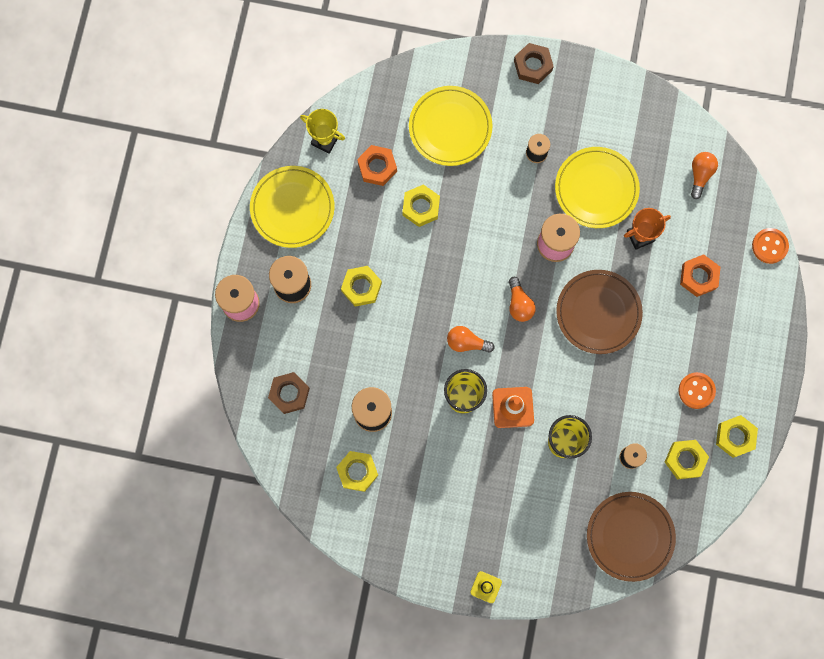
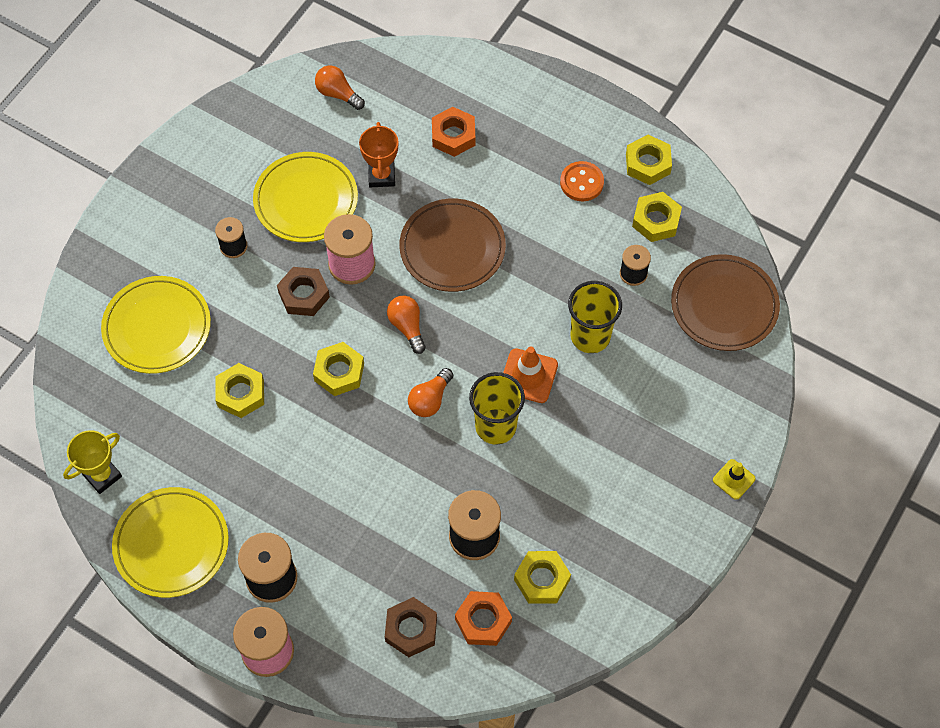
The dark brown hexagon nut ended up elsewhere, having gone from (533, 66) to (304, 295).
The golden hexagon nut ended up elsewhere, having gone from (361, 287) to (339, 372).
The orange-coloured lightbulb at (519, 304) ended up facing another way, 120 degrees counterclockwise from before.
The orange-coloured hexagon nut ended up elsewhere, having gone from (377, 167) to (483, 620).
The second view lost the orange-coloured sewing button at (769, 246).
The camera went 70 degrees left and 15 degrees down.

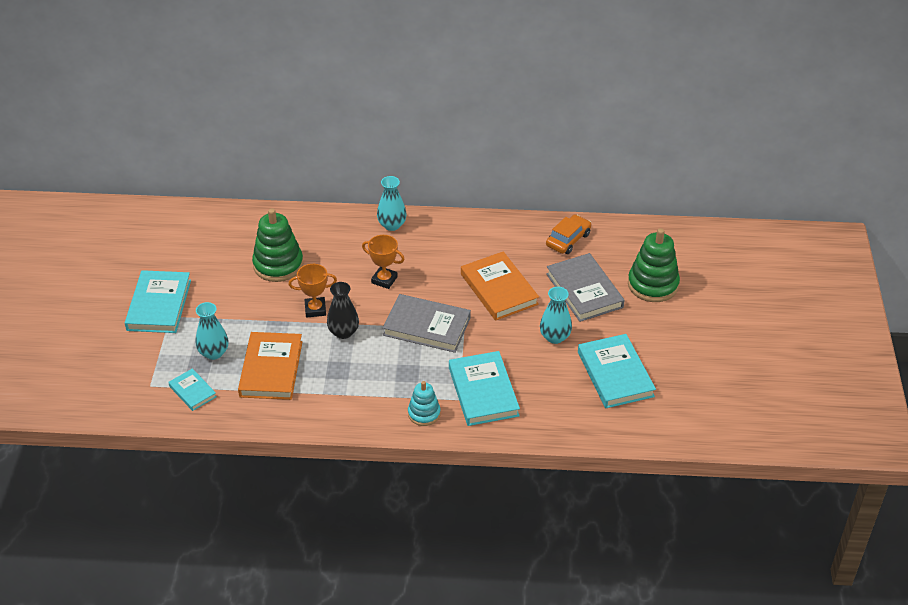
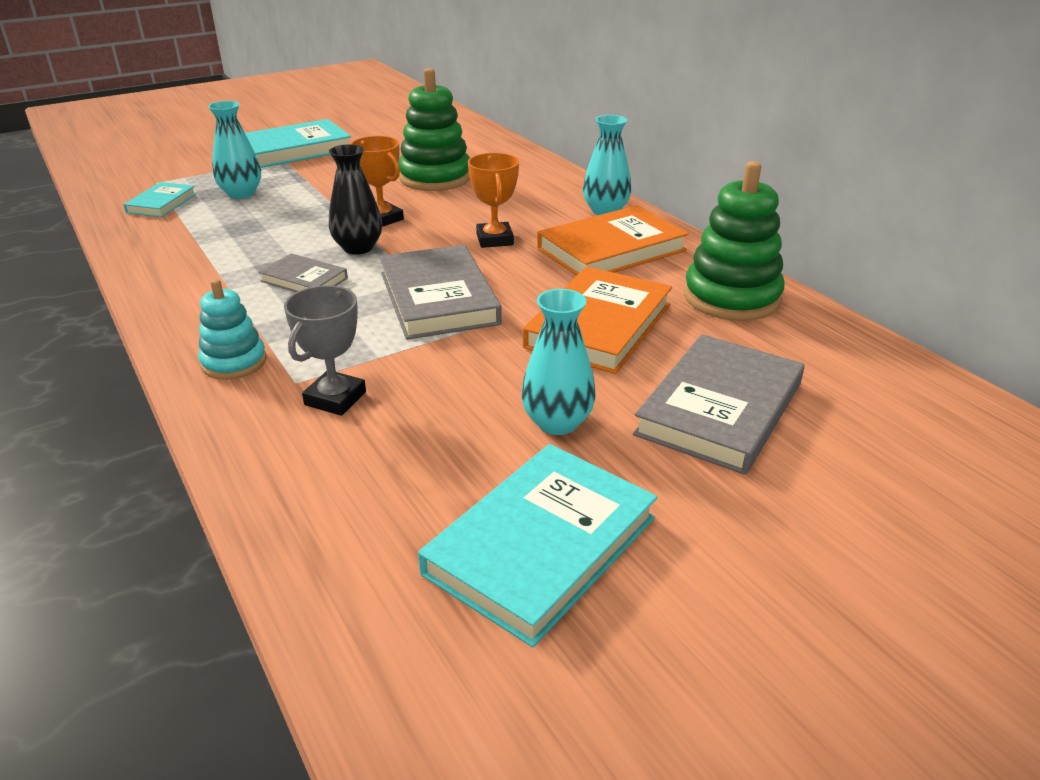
The second view gained the ash-grey book at (304, 280).
Where the turquoise book stood at (483, 391), the ash-grey trophy came to stand at (335, 398).
The orange-coloured book ended up elsewhere, having gone from (271, 369) to (611, 249).
The green stacking rings ended up elsewhere, having gone from (653, 285) to (731, 298).
The second view lost the orange-coloured automobile at (568, 240).
The camera went 55 degrees right and 10 degrees down.

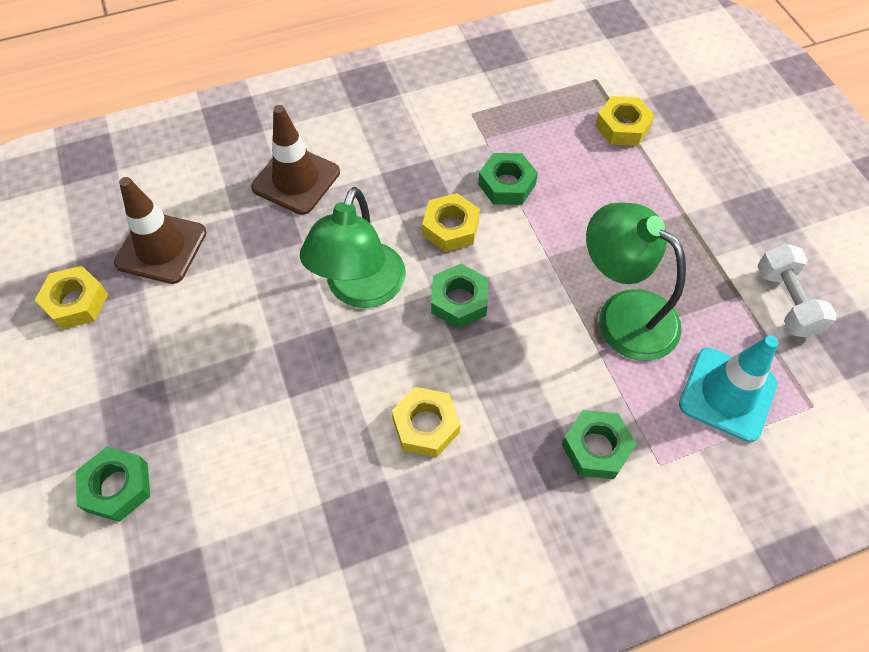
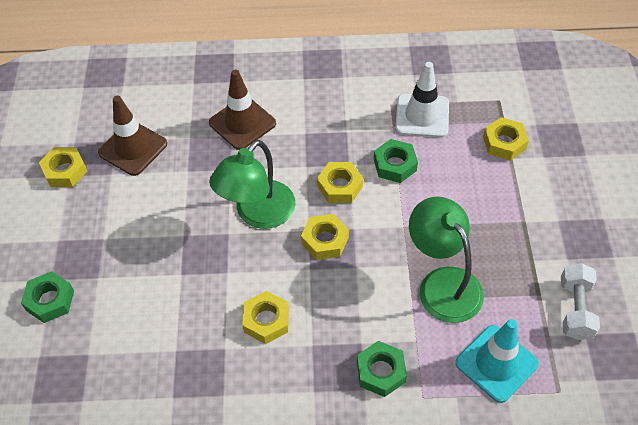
What was the green hexagon nut at (459, 300) turned into the golden hexagon nut at (325, 240).
The second view gained the white road cone at (422, 116).
The camera went 20 degrees right and 5 degrees down.

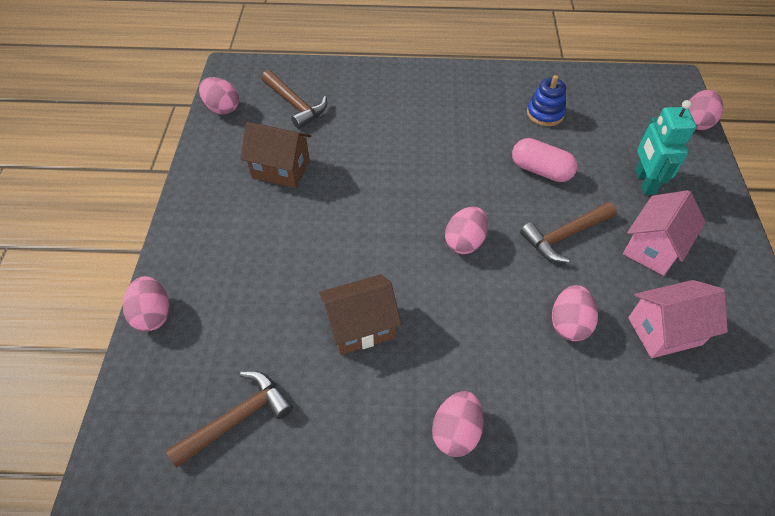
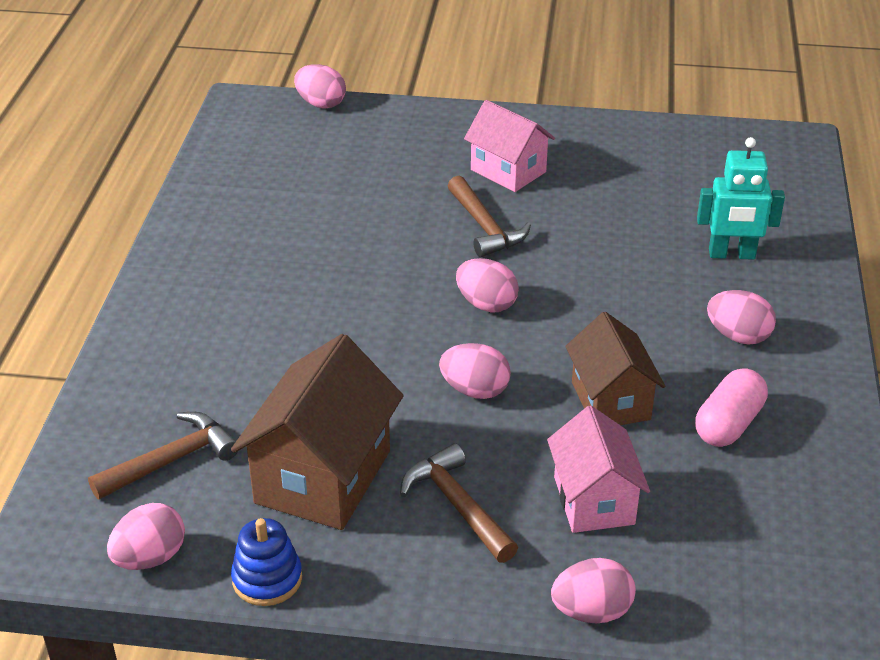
The size of the dark brown cottage at (281, 169) changed by a factor of 1.53.
The blue stacking rings ended up elsewhere, having gone from (545, 114) to (267, 579).
The dark brown hammer ended up elsewhere, having gone from (237, 418) to (457, 505).
The rose-pink egg shape ended up elsewhere, having gone from (569, 323) to (475, 390).
The rose-pink cottage ended up elsewhere, having gone from (664, 331) to (593, 500).
The rose-pink capsule ended up elsewhere, having gone from (540, 170) to (728, 424).
The turquoise toy robot ended up elsewhere, having gone from (644, 182) to (731, 254).
The camera went 85 degrees left and 15 degrees down.

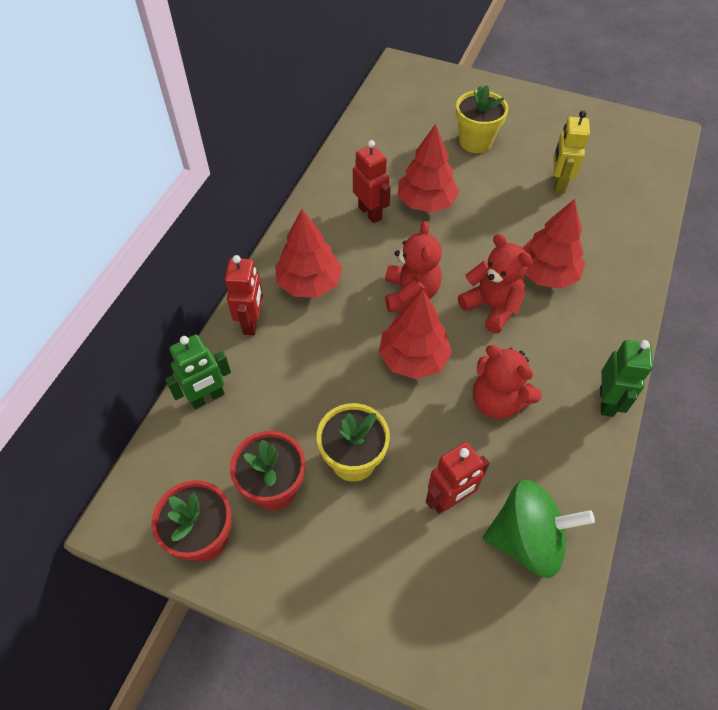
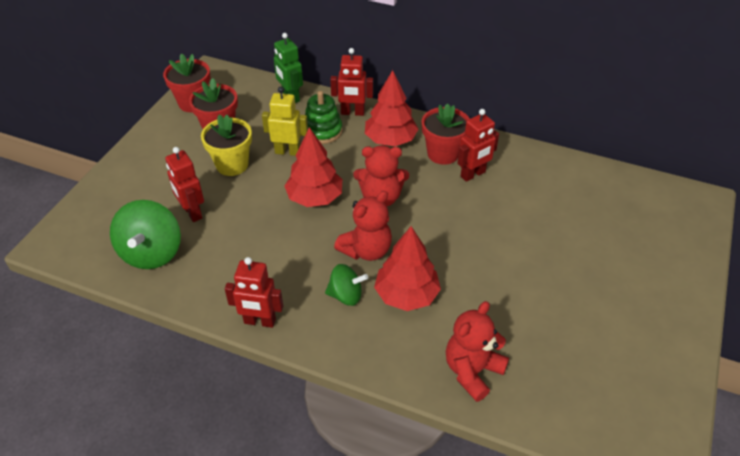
What was the green toy robot at (607, 401) turned into the scarlet toy robot at (259, 321).
The golden toy robot ended up elsewhere, having gone from (558, 184) to (287, 151).
The second view gained the green stacking rings at (322, 131).
The second view gained the green whirligig at (346, 295).
The second view gained the scarlet plant pot at (443, 153).
The scarlet teddy bear ended up elsewhere, having gone from (497, 401) to (472, 371).
The second view lost the scarlet fir tree at (426, 202).
The second view lost the golden plant pot at (475, 142).
The camera went 90 degrees right and 10 degrees down.

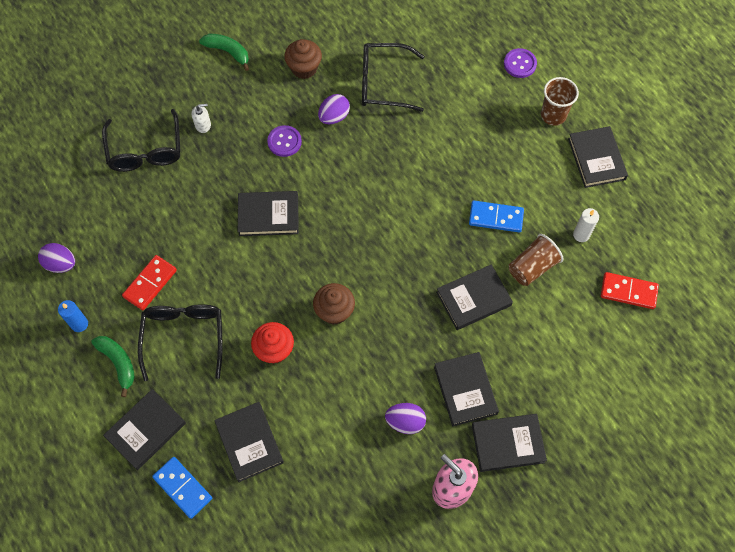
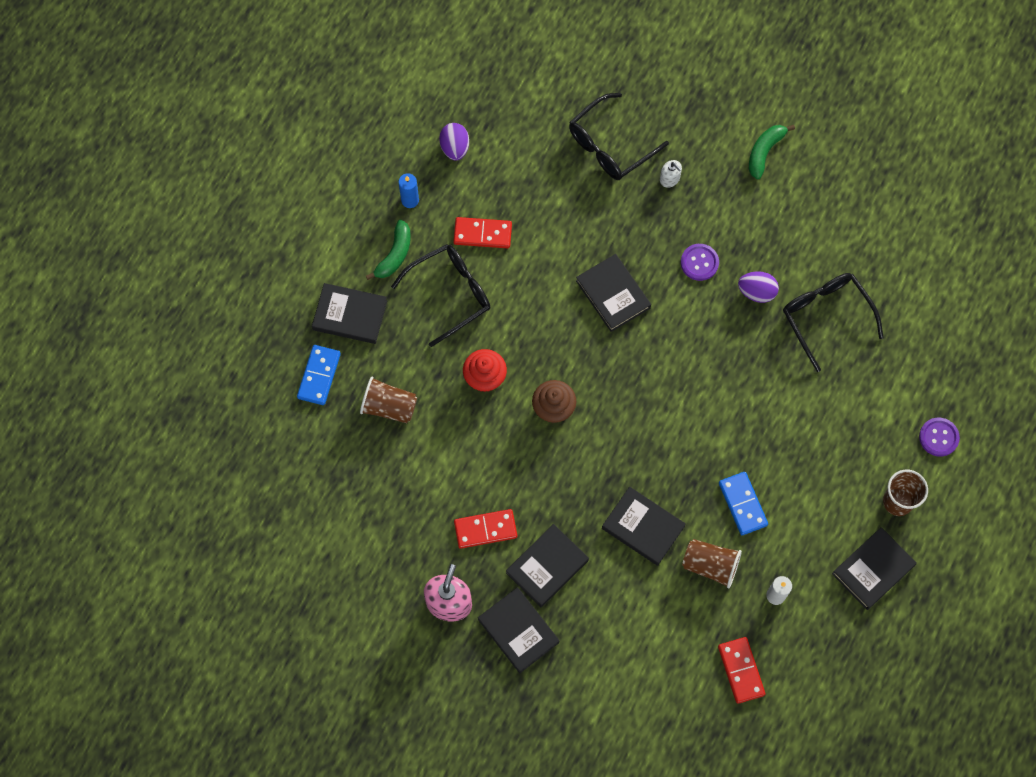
Where the jet-black book stood at (249, 442), the dark brown cup came to stand at (389, 407).
Where the purple egg shape stood at (405, 422), the scarlet domino piece came to stand at (485, 529).
The green toy banana at (228, 52) ended up facing another way, 150 degrees counterclockwise from before.
The second view lost the dark brown cupcake at (304, 68).
The camera went 60 degrees right and 5 degrees up.

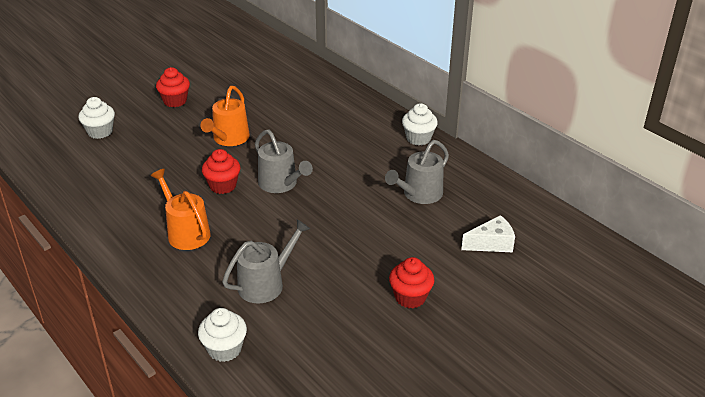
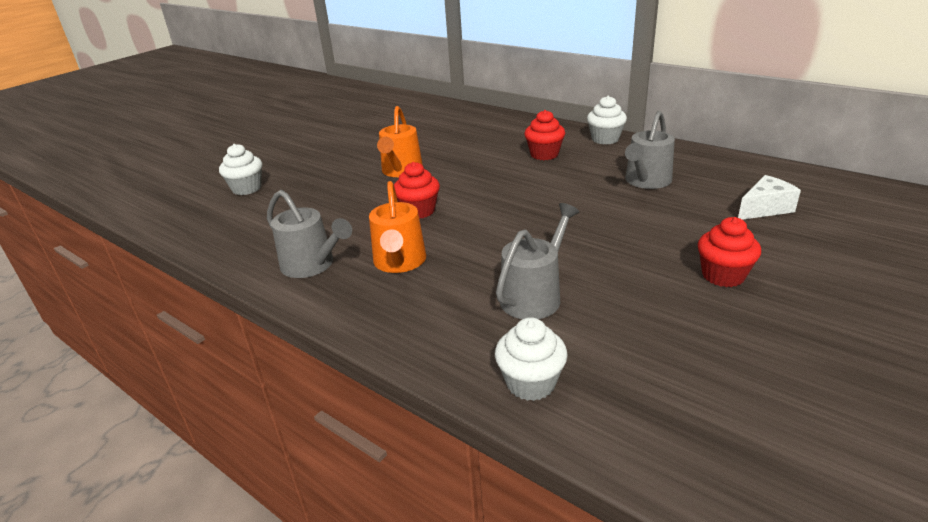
The ash-grey sprinkling can ended up elsewhere, having gone from (280, 184) to (311, 265).
The orange-coloured sprinkling can at (186, 232) ended up facing another way, 135 degrees counterclockwise from before.
The scarlet cupcake ended up elsewhere, having gone from (175, 101) to (544, 154).
The camera went 10 degrees left and 5 degrees down.

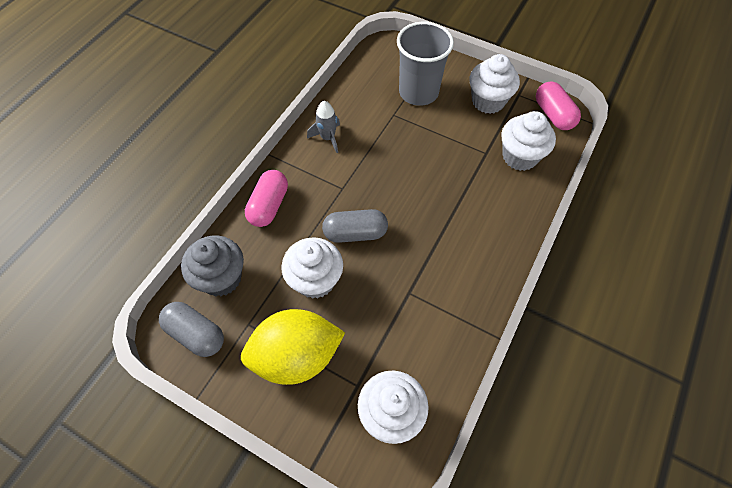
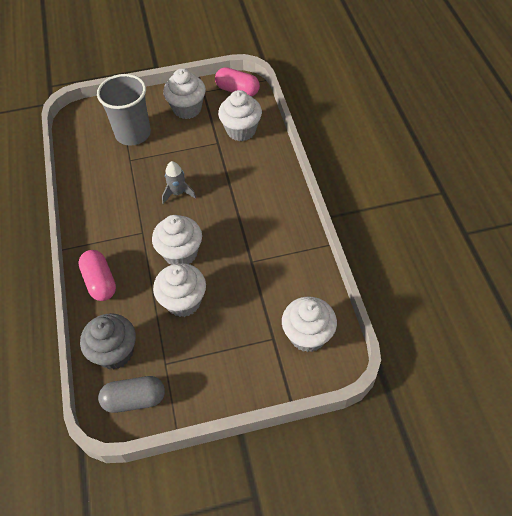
Where the ash-grey capsule stood at (355, 233), the white cupcake came to stand at (180, 253).
The ash-grey spaceship ended up elsewhere, having gone from (327, 138) to (178, 193).
The second view lost the golden lemon at (296, 356).
The camera went 40 degrees left and 5 degrees down.

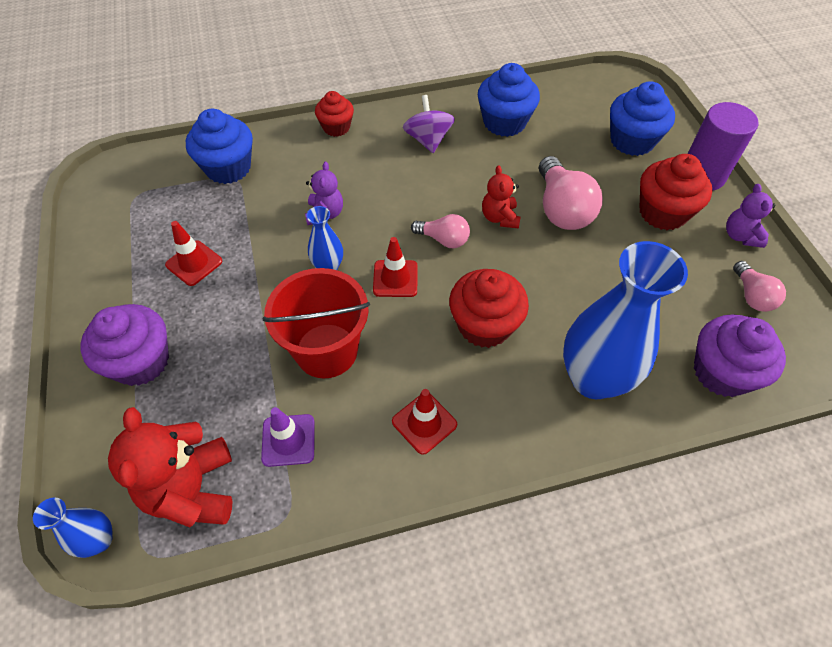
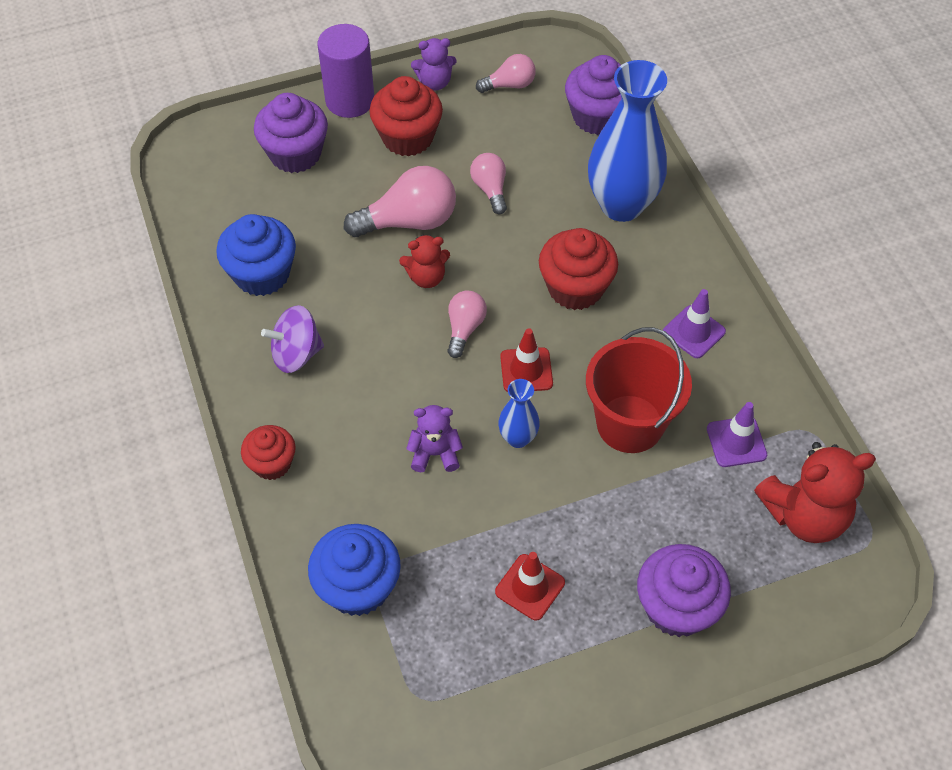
What was the blue cupcake at (632, 141) turned into the purple cupcake at (295, 154).
The second view gained the rose-pink lightbulb at (490, 189).
What was the scarlet road cone at (424, 423) turned into the purple road cone at (693, 332).
The second view lost the blue tall vase at (99, 540).
The camera went 95 degrees left and 0 degrees up.

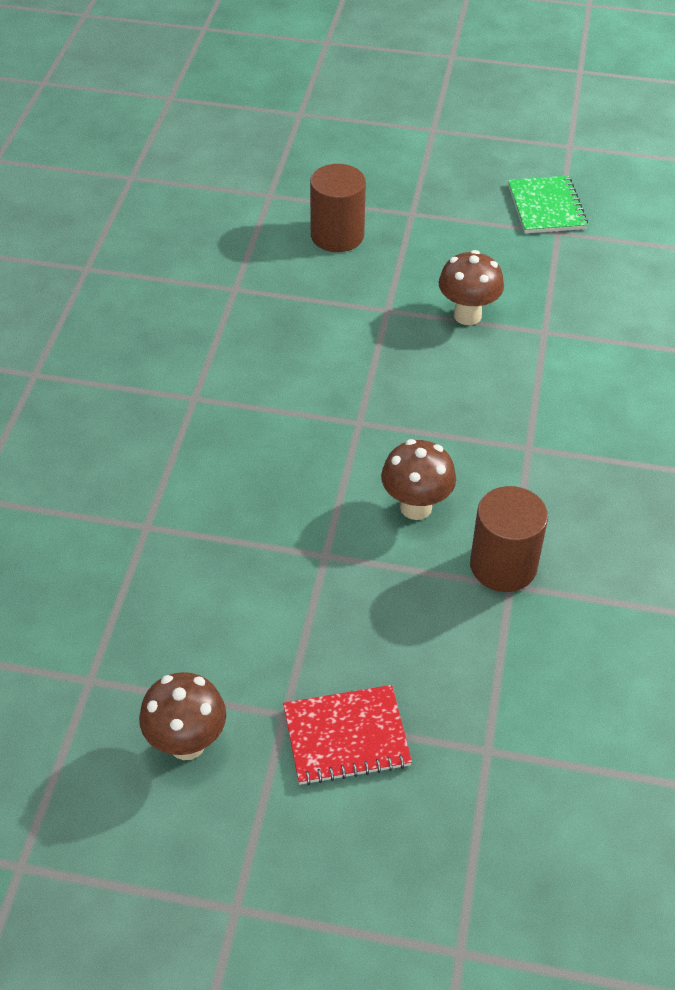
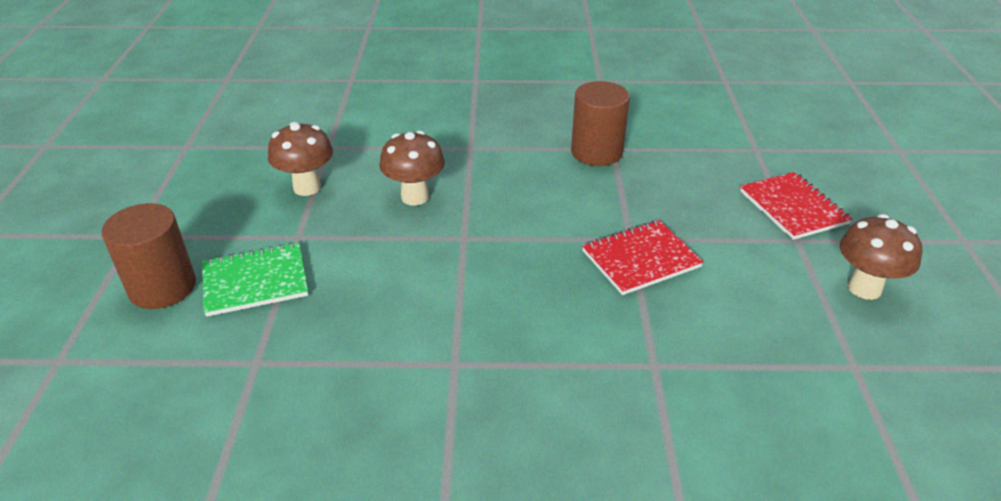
The green notebook ended up elsewhere, having gone from (546, 207) to (255, 281).
The dark brown fungus ended up elsewhere, having gone from (416, 507) to (415, 197).
The second view gained the scarlet notebook at (640, 259).
The camera went 100 degrees left and 10 degrees down.

